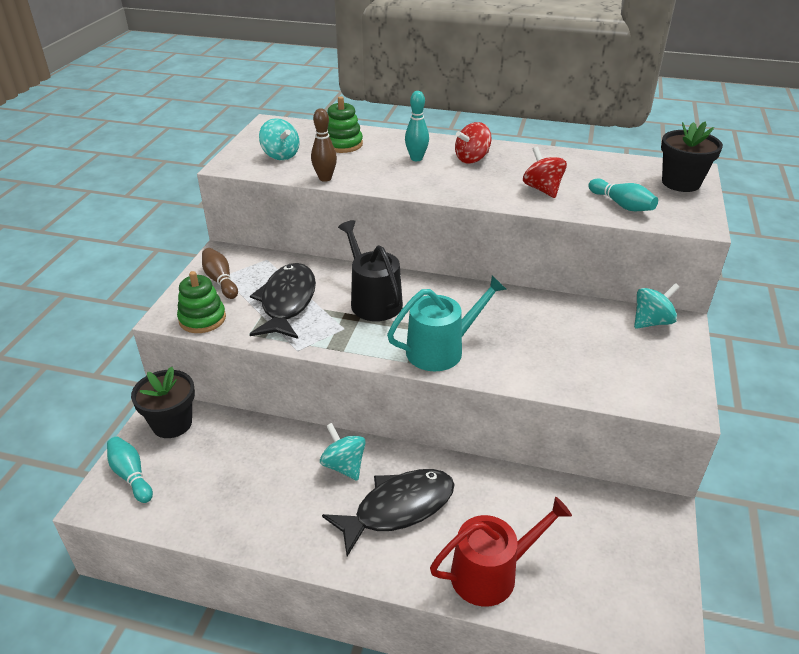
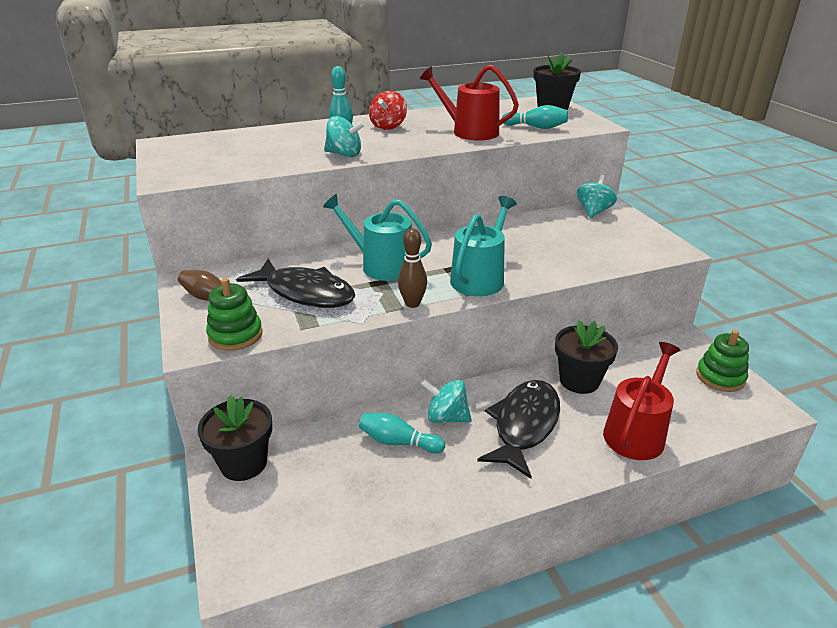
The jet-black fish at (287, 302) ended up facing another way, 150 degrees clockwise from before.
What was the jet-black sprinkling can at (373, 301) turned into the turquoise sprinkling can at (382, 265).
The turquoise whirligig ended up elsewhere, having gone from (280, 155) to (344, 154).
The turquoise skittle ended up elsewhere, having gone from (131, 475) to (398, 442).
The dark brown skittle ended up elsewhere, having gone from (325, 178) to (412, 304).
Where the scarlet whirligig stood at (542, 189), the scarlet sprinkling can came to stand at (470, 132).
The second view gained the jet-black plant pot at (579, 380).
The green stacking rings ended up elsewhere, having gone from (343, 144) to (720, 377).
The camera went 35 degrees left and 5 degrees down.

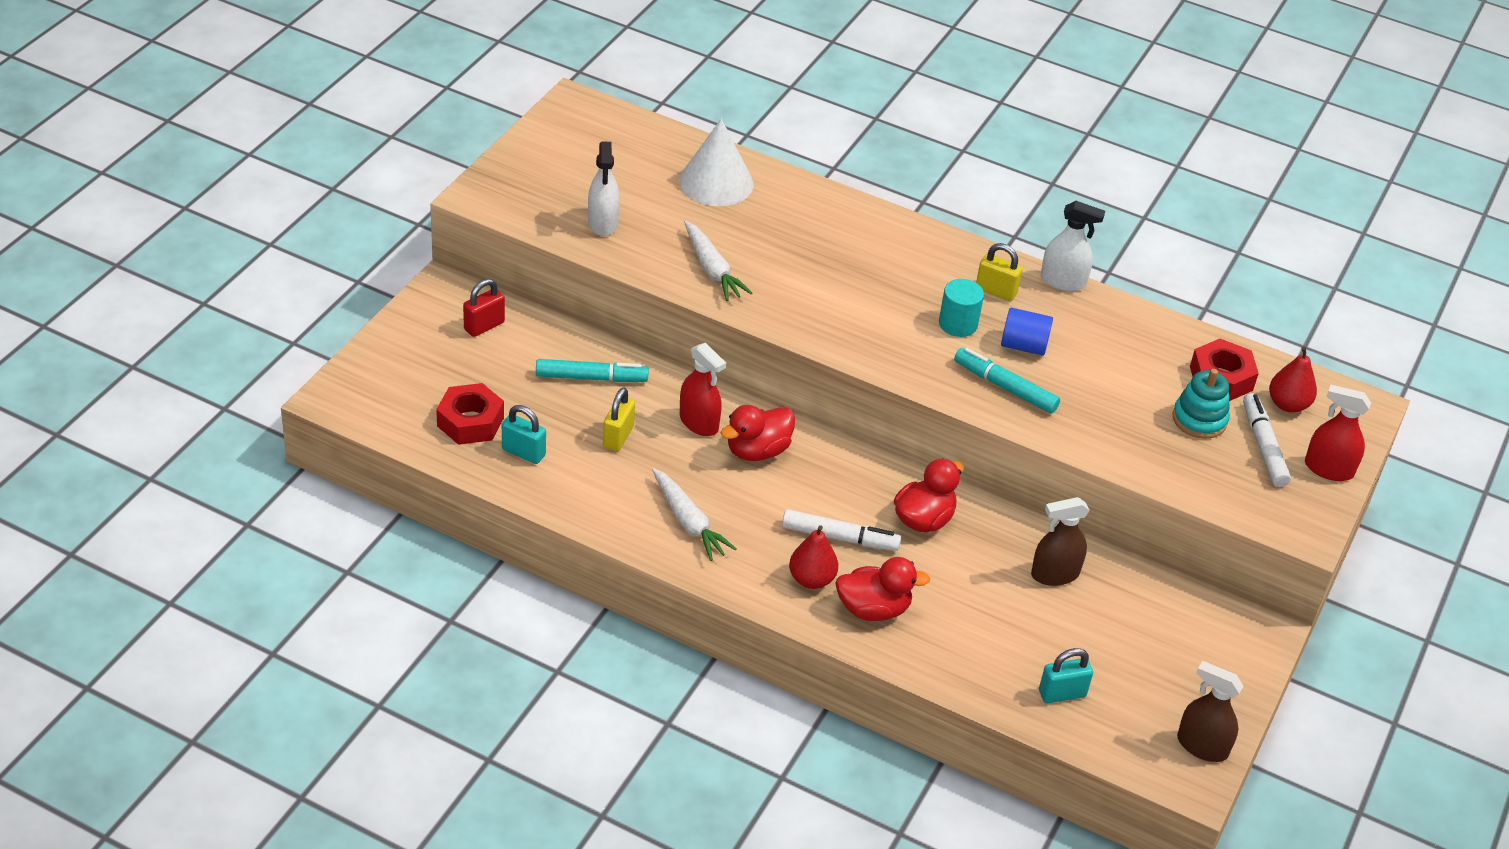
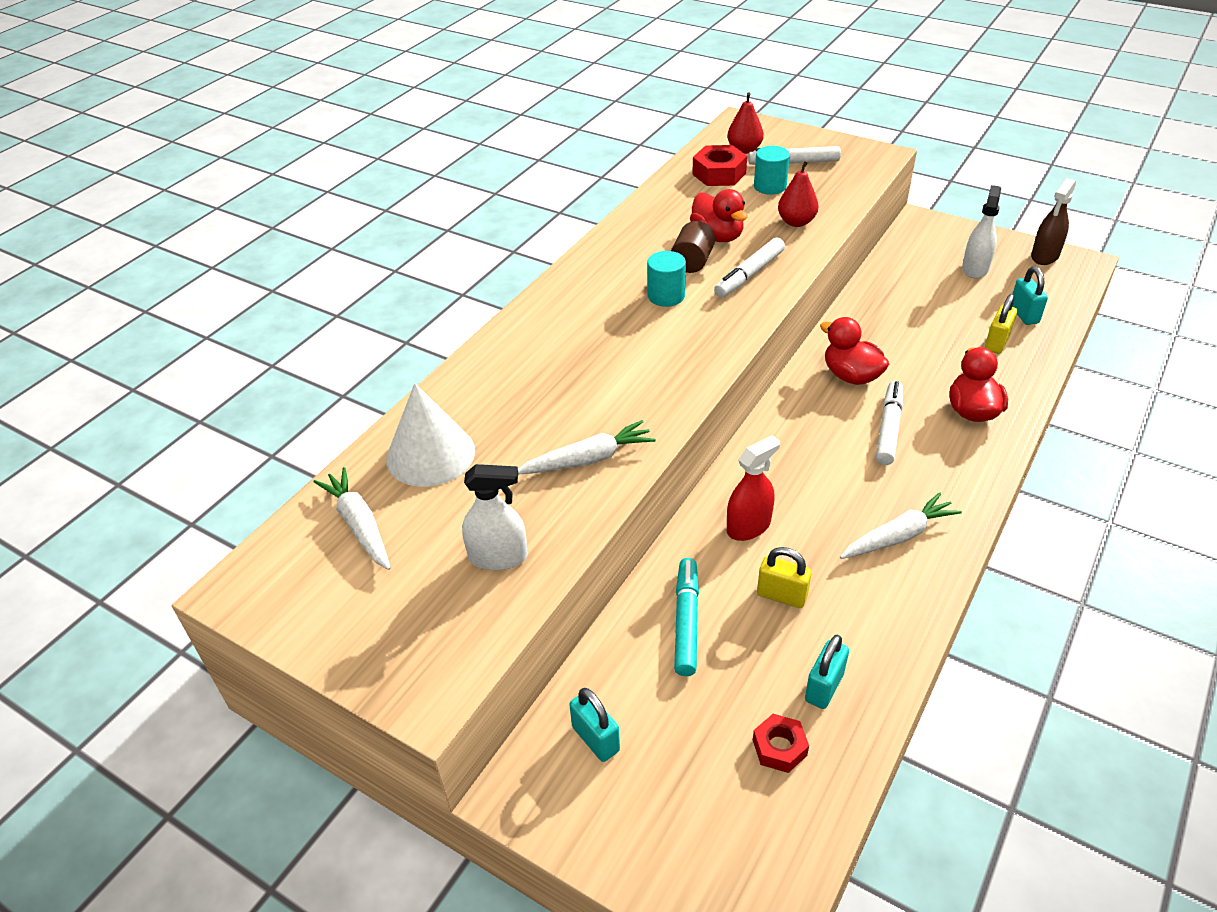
The second view gained the white root vegetable at (359, 525).
What was the scarlet lock at (484, 326) turned into the turquoise lock at (595, 739).
What was the blue cylinder at (1023, 346) turned into the dark brown cylinder at (692, 262).
The scarlet toy duck ended up elsewhere, having gone from (757, 451) to (717, 236).
What was the turquoise marker at (1005, 387) turned into the white marker at (749, 275).
The size of the scarlet hexagon nut at (470, 422) changed by a factor of 0.64.
Where the turquoise stacking rings stood at (1199, 419), the turquoise cylinder came to stand at (770, 186).
The scarlet pear fruit ended up elsewhere, having gone from (811, 579) to (796, 222).
The white spray cleaner ended up elsewhere, having gone from (1063, 281) to (975, 268).
The golden lock ended up elsewhere, having gone from (996, 291) to (996, 343).
The second view lost the dark brown spray cleaner at (1055, 574).
The second view lost the scarlet spray cleaner at (1328, 469).
The camera went 80 degrees left and 0 degrees up.

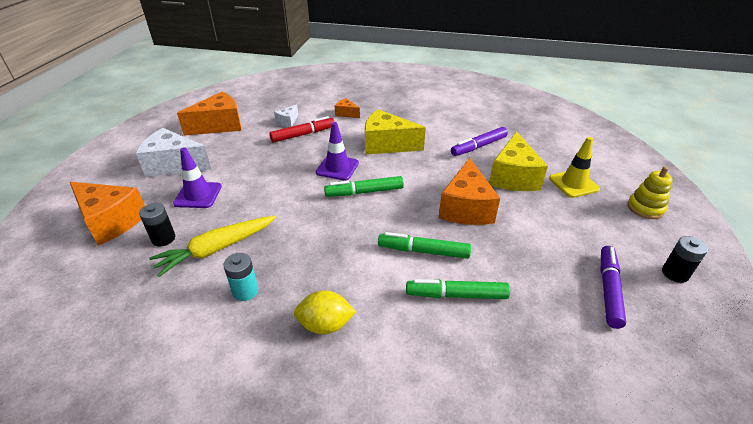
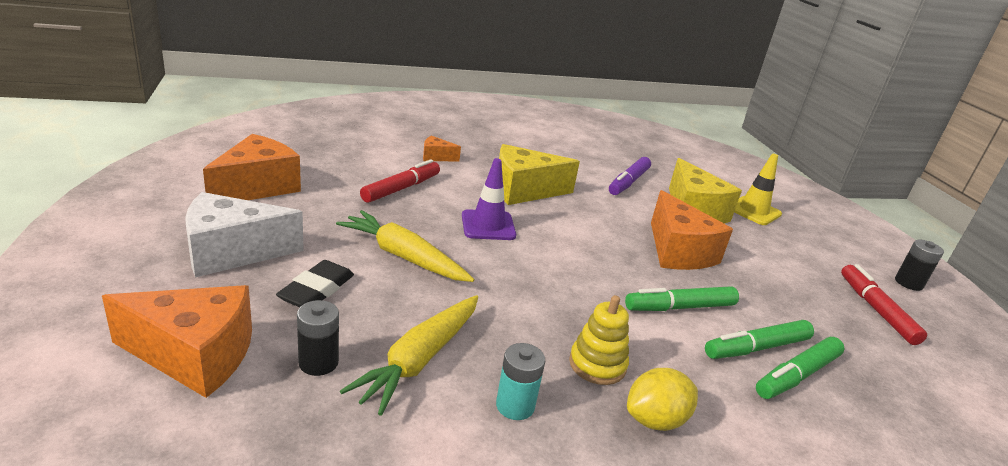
Where the purple road cone stood at (198, 195), the jet-black pencil eraser came to stand at (316, 290).
The second view gained the golden root vegetable at (403, 256).
The golden stacking rings ended up elsewhere, having gone from (645, 208) to (597, 364).
The green marker ended up elsewhere, having gone from (364, 192) to (796, 375).
What was the purple marker at (609, 290) turned into the scarlet marker at (876, 310).
The second view lost the white cheese wedge at (288, 121).
The camera went 30 degrees left and 10 degrees down.

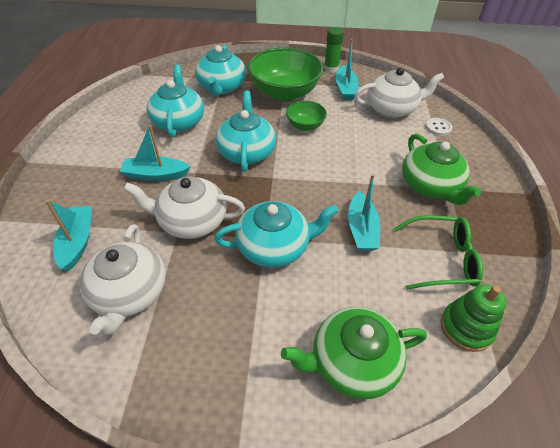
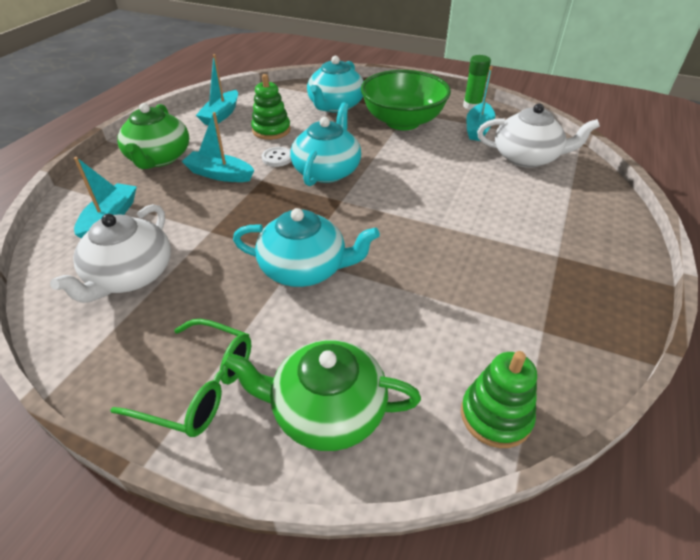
The green glasses ended up elsewhere, having gone from (442, 259) to (200, 387).
The green tea pot ended up elsewhere, having gone from (430, 186) to (159, 158).
The turquoise sailboat ended up elsewhere, having gone from (361, 229) to (221, 115).
Where the turquoise tea pot stood at (178, 121), the green stacking rings came to stand at (271, 130).
The white sewing button ended up elsewhere, having gone from (438, 128) to (277, 158).
The second view lost the white tea pot at (191, 221).
The second view lost the green serving bowl at (305, 126).
The camera went 20 degrees right and 5 degrees down.

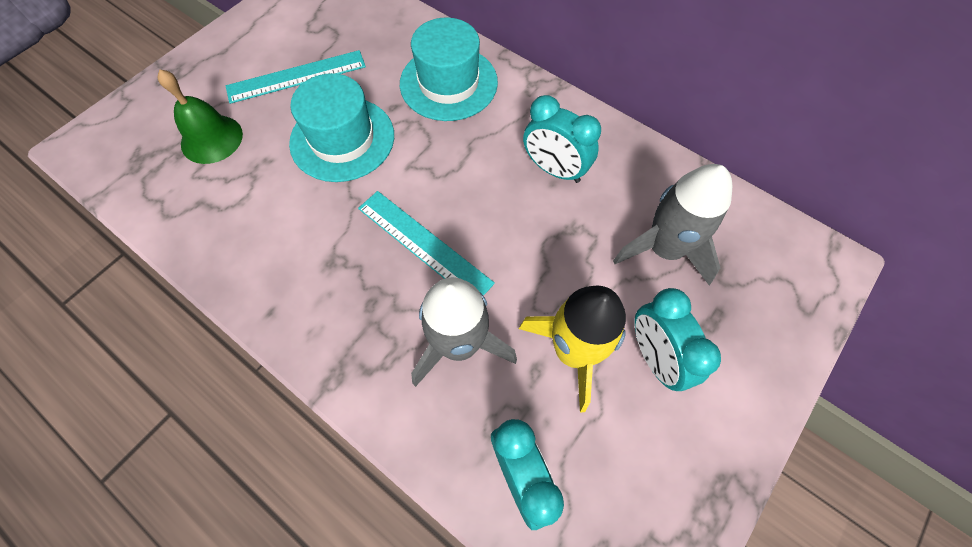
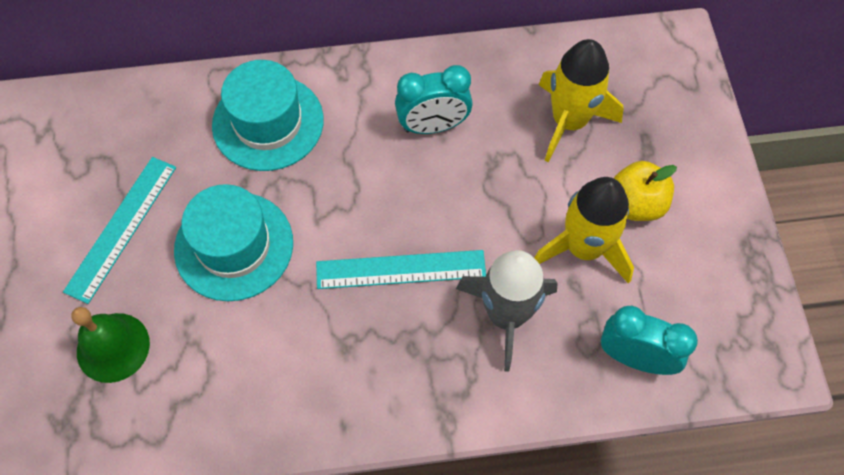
What was the ash-grey spaceship at (664, 249) turned into the golden spaceship at (569, 121).
Where the turquoise bedside clock stood at (654, 357), the golden apple fruit came to stand at (636, 204).
The camera went 45 degrees left and 0 degrees up.

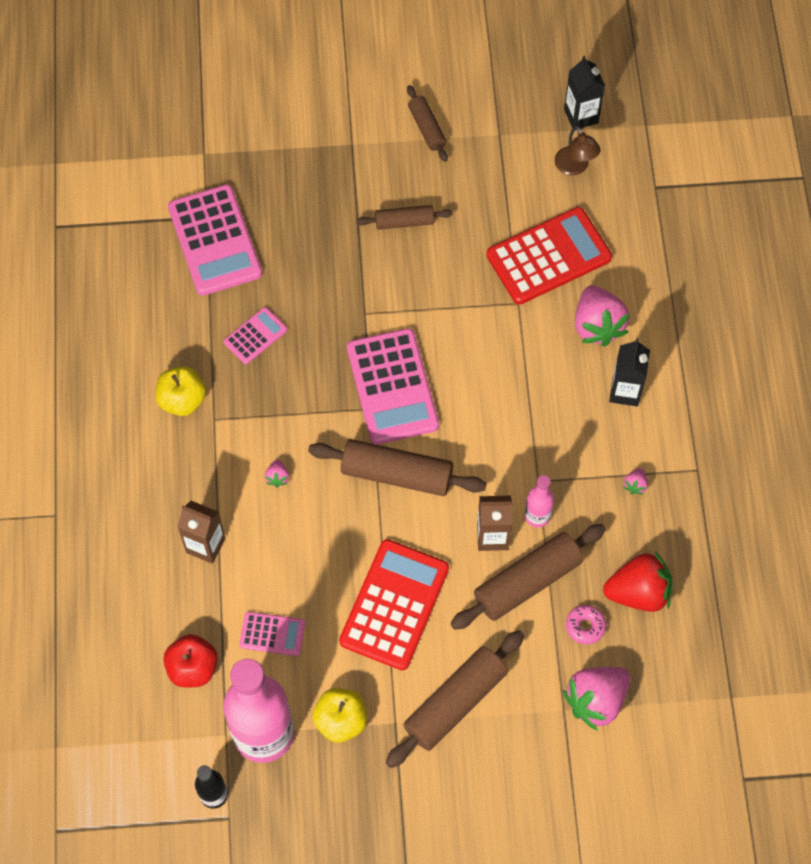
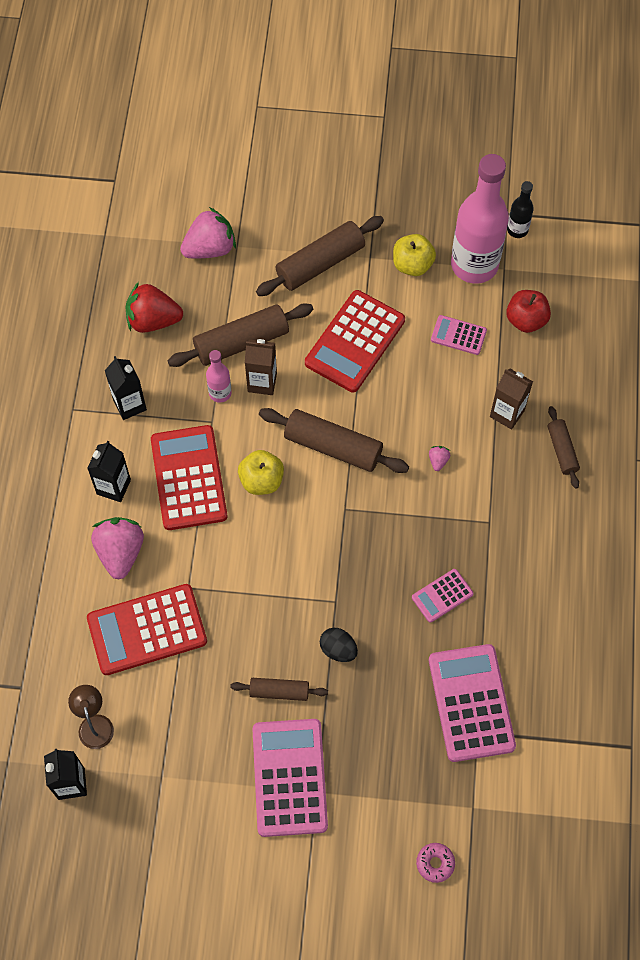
Where the rose-pink berry stood at (635, 485), the jet-black milk carton came to stand at (129, 405).
The second view gained the scarlet adding machine at (188, 478).
The golden apple fruit ended up elsewhere, having gone from (182, 400) to (261, 480).
The rose-pink adding machine ended up elsewhere, having gone from (392, 387) to (289, 777).
The second view gained the jet-black egg shape at (338, 649).
The rose-pink doughnut ended up elsewhere, having gone from (585, 626) to (435, 863).
The dark brown rolling pin ended up elsewhere, having gone from (427, 128) to (562, 450).
The camera went 170 degrees left and 0 degrees up.

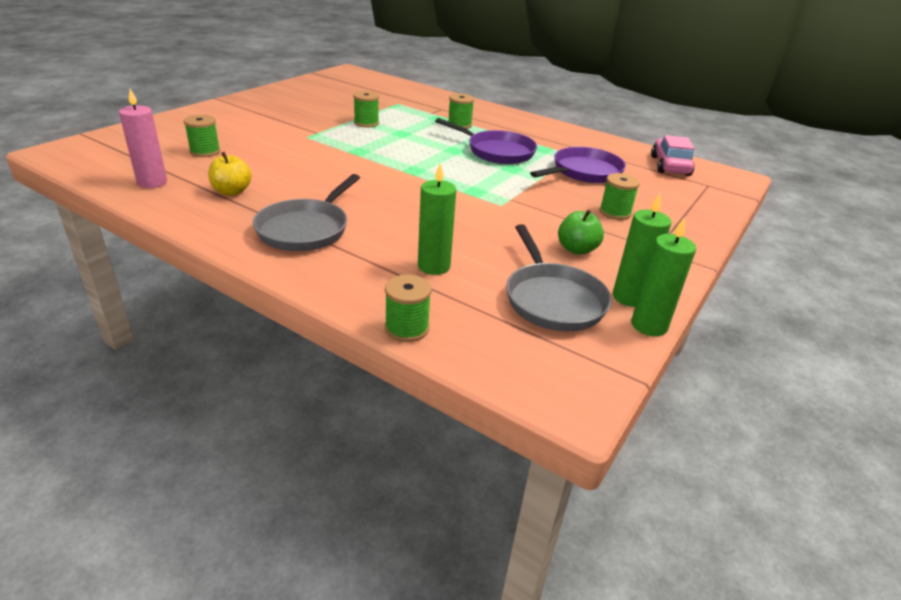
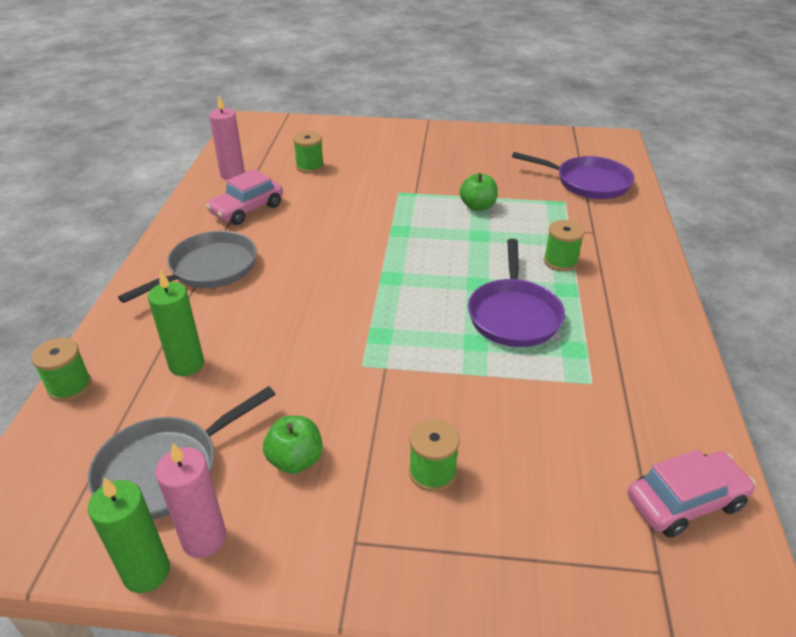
The ash-grey pan at (306, 229) ended up facing another way, 135 degrees clockwise from before.
What was the green pillar candle at (629, 297) turned into the rose-pink pillar candle at (204, 538).
Where the golden apple fruit stood at (232, 191), the rose-pink automobile came to stand at (247, 209).
Where the green spool stood at (366, 123), the green apple fruit came to stand at (478, 206).
The purple pan ended up elsewhere, having gone from (583, 172) to (587, 182).
The camera went 65 degrees right and 5 degrees up.

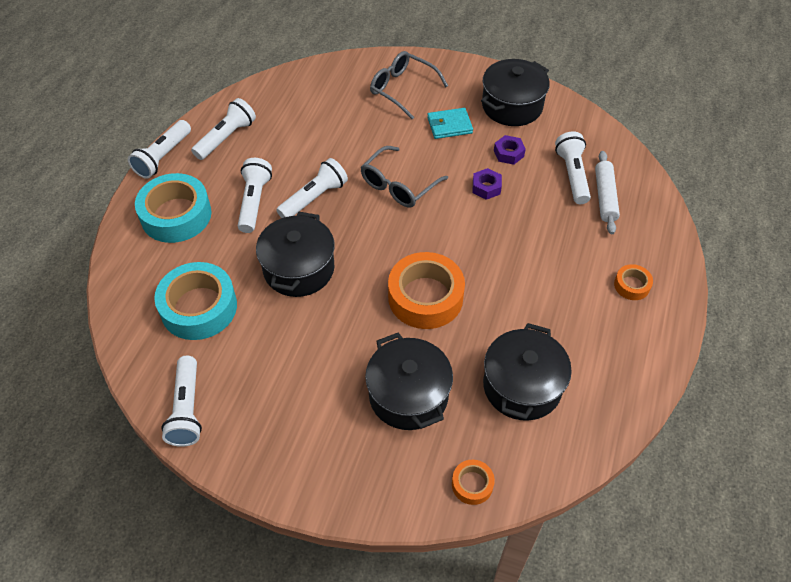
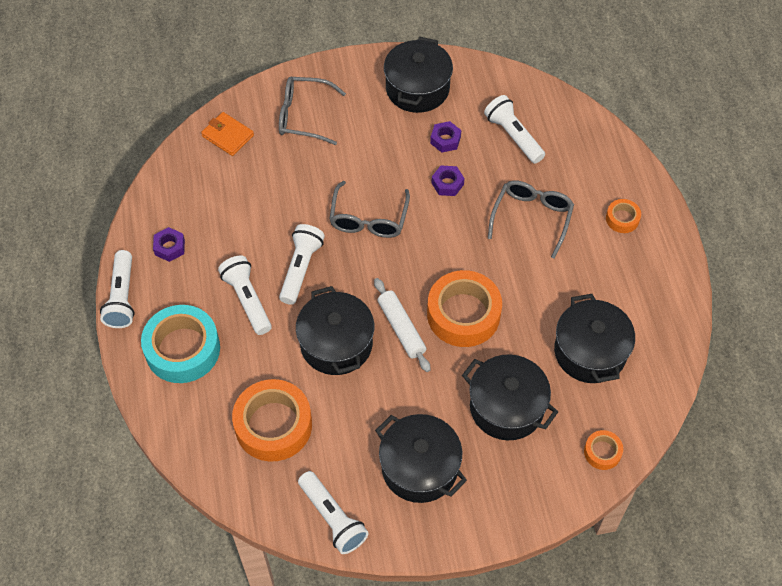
Where the white flashlight stood at (226, 138), the purple hexagon nut came to stand at (169, 247).
The second view gained the orange-coloured billfold at (227, 136).
What was the turquoise tape at (199, 307) turned into the orange-coloured tape at (273, 425).
The white rolling pin ended up elsewhere, having gone from (605, 197) to (401, 328).
The second view gained the jet-black stockpot at (419, 467).
The second view gained the ash-grey glasses at (532, 218).
The second view lost the turquoise billfold at (449, 125).
The camera went 30 degrees left and 5 degrees up.

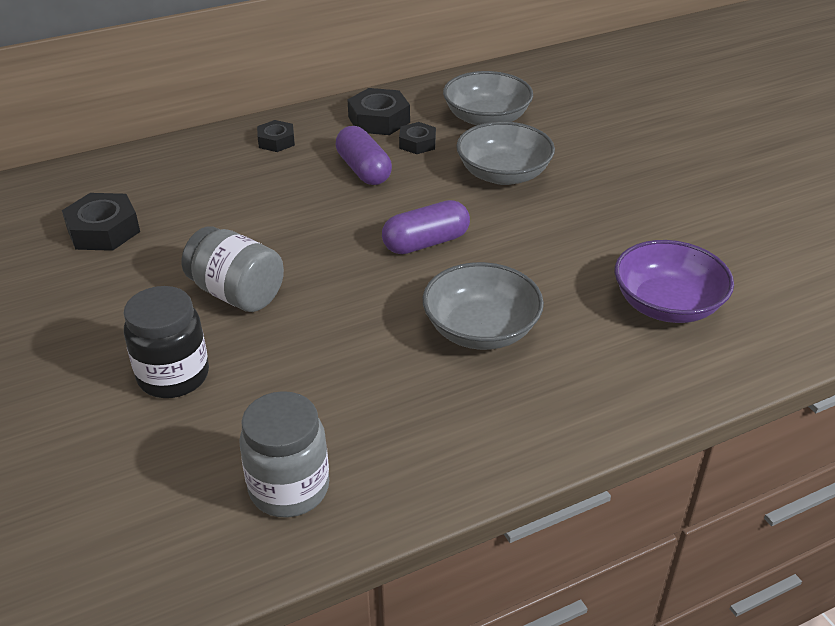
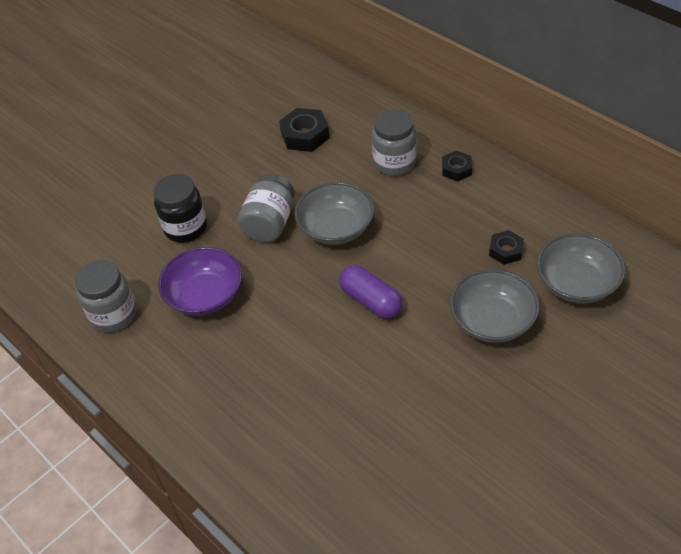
The purple serving bowl ended up elsewhere, having gone from (667, 304) to (205, 295).
The ash-grey serving bowl ended up elsewhere, having gone from (481, 329) to (335, 228).
The second view gained the ash-grey jam jar at (394, 163).
The second view lost the purple capsule at (363, 170).
The second view lost the jet-black hexagon nut at (379, 120).
The camera went 75 degrees right and 10 degrees up.

